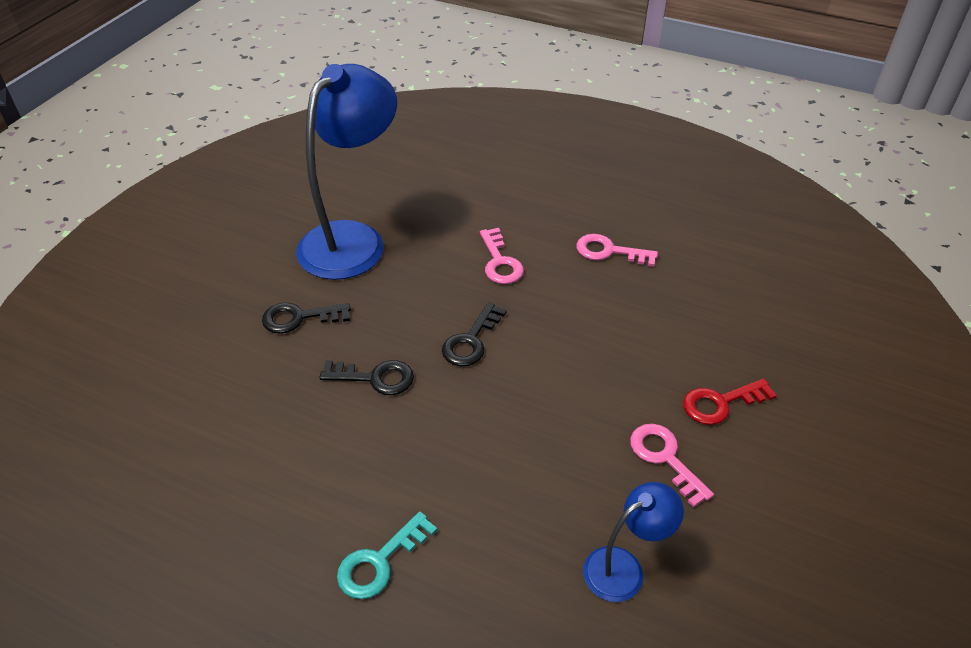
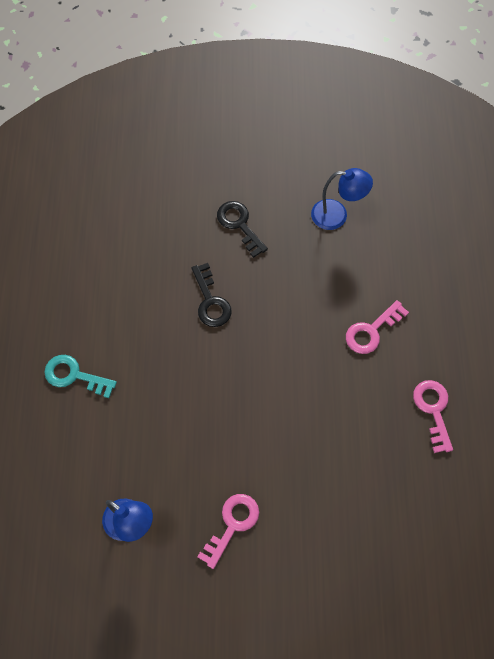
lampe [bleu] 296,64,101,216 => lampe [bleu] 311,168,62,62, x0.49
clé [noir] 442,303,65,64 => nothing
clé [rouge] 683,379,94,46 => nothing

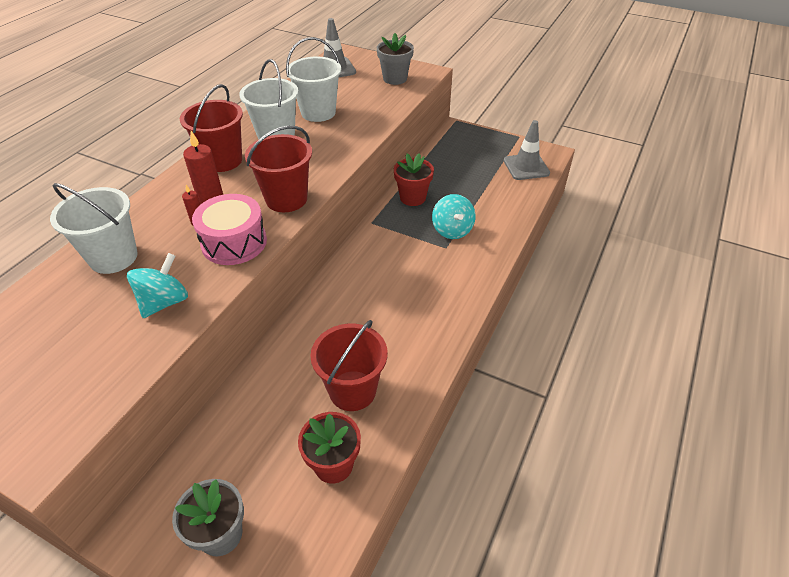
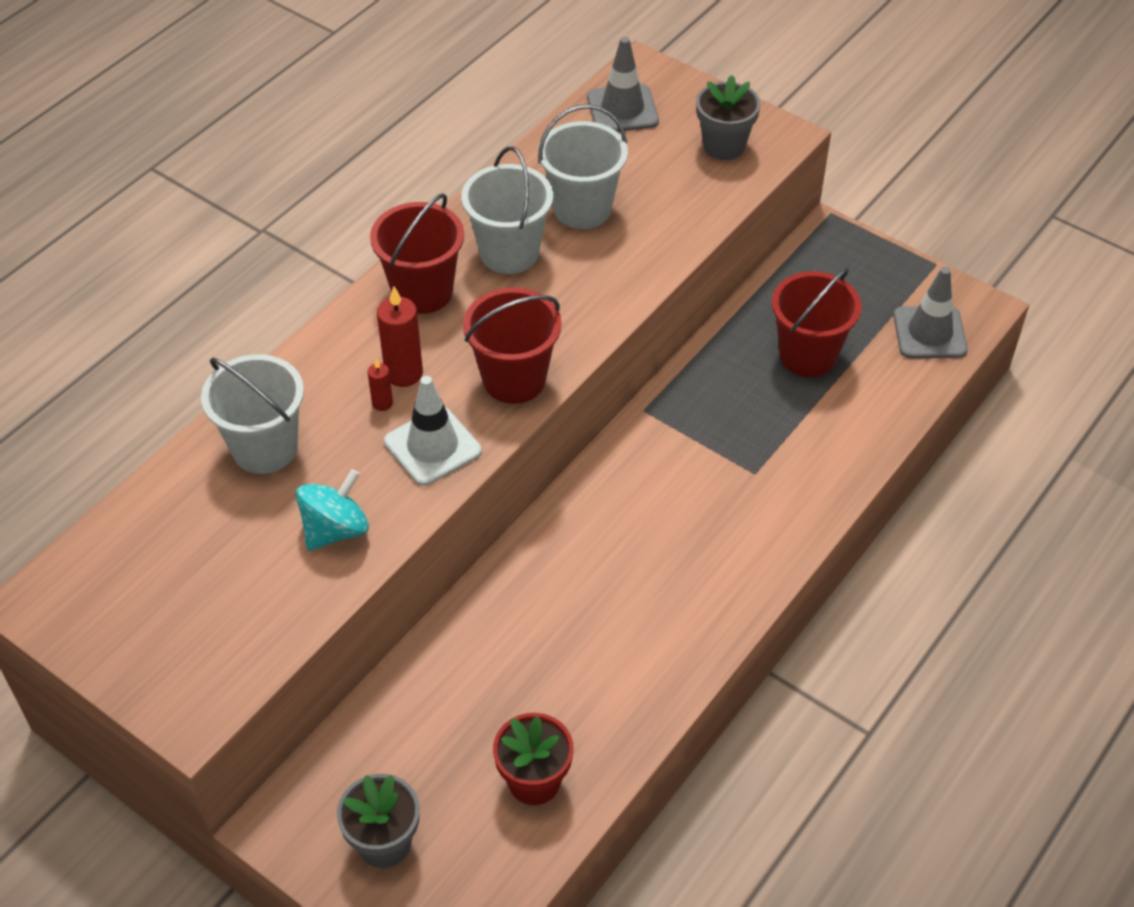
pot de fleurs [rouge] 394,153,40,53 => nothing
tambour [rose] 192,194,75,71 => cône de chantier [blanc] 384,376,98,110
toupie [turquoise] 432,194,44,45 => nothing
seau [rouge] 311,320,77,91 => seau [rouge] 772,268,90,109, moved

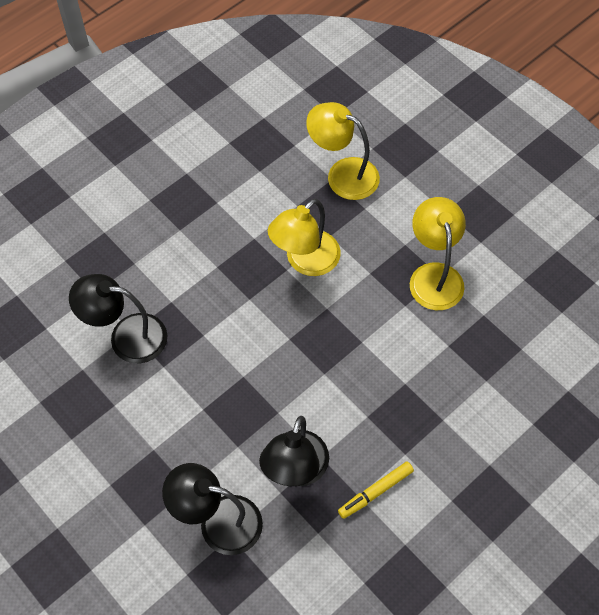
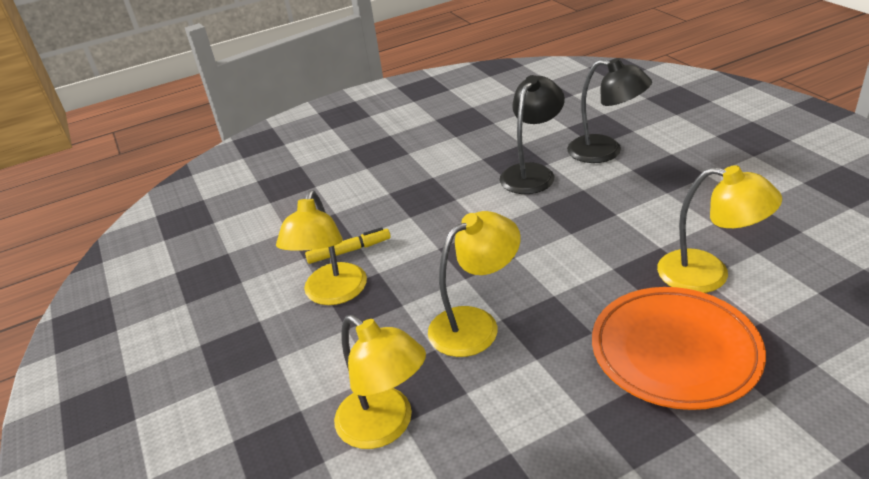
lampe [noir] 69,274,98,89 => lampe [jaune] 657,165,125,128
feutre [jaune] 338,462,76,57 => feutre [jaune] 305,227,86,37, moved
nothing => assiette [orange] 592,287,174,123

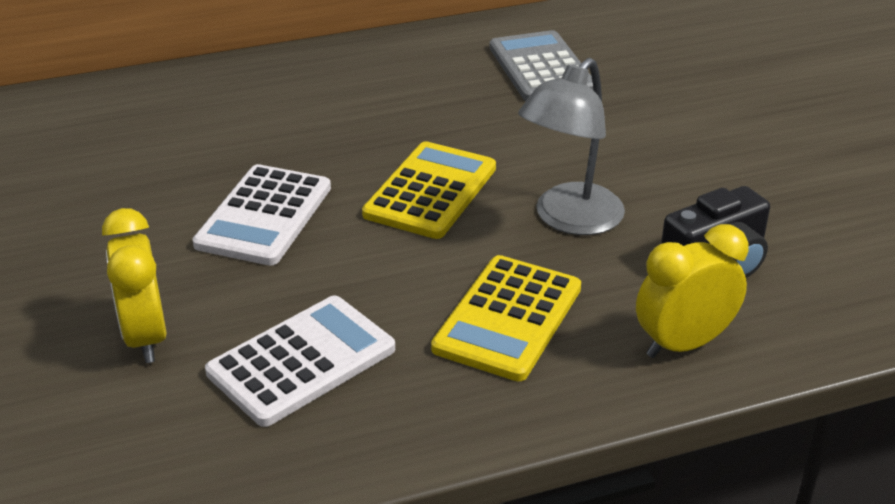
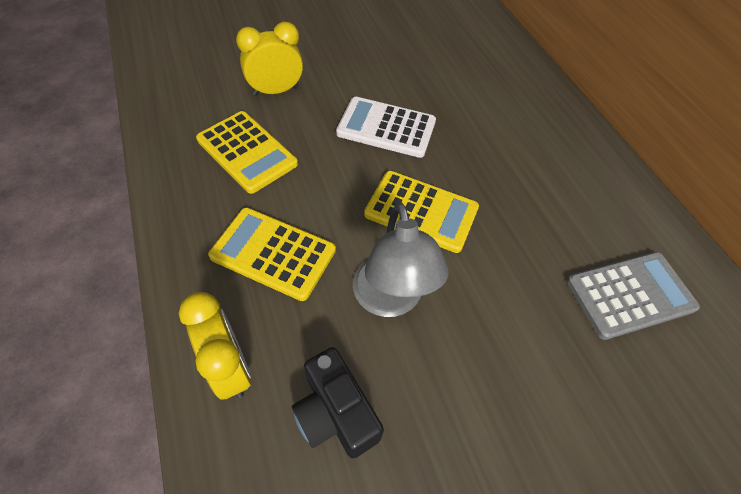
lampe [gris] 518,58,107,177 => lampe [gris] 353,202,96,115, 135 degrees counterclockwise
calculatrice [blanc] 205,295,190,132 => calculatrice [jaune] 196,111,102,83

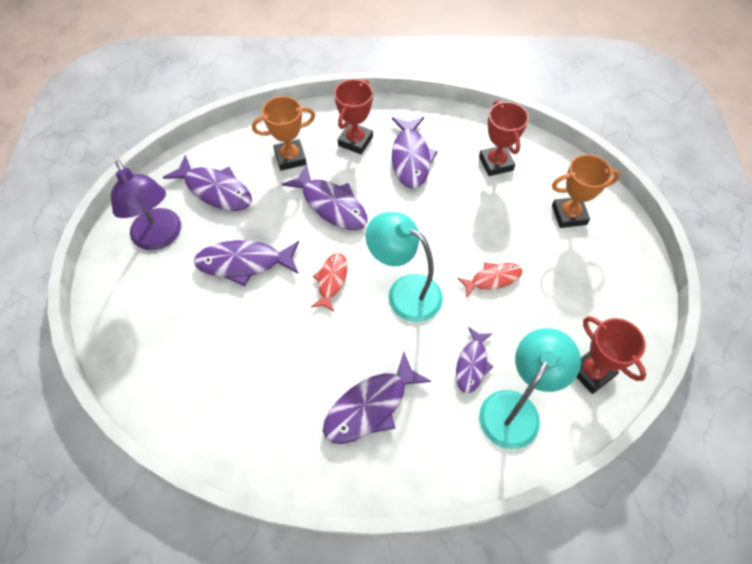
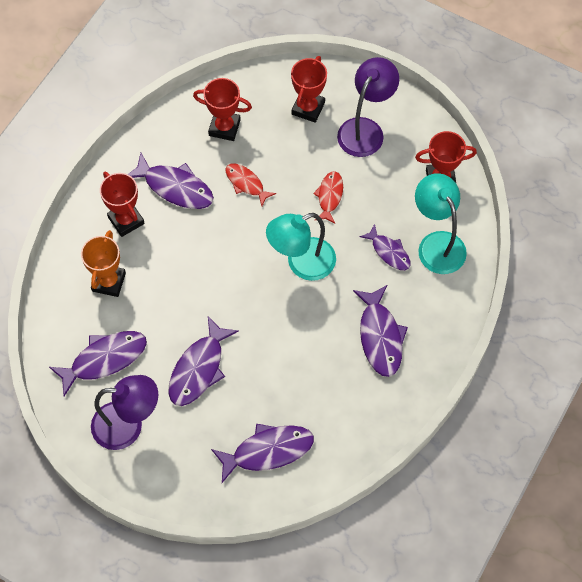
trophée [orange] 552,154,68,74 => trophée [rouge] 291,56,36,67
poisson [violet] 282,164,86,66 => poisson [violet] 211,424,103,59, moved
poisson [rouge] 311,253,36,59 => poisson [rouge] 226,164,50,42, moved
nothing => lampe [violet] 337,57,62,100

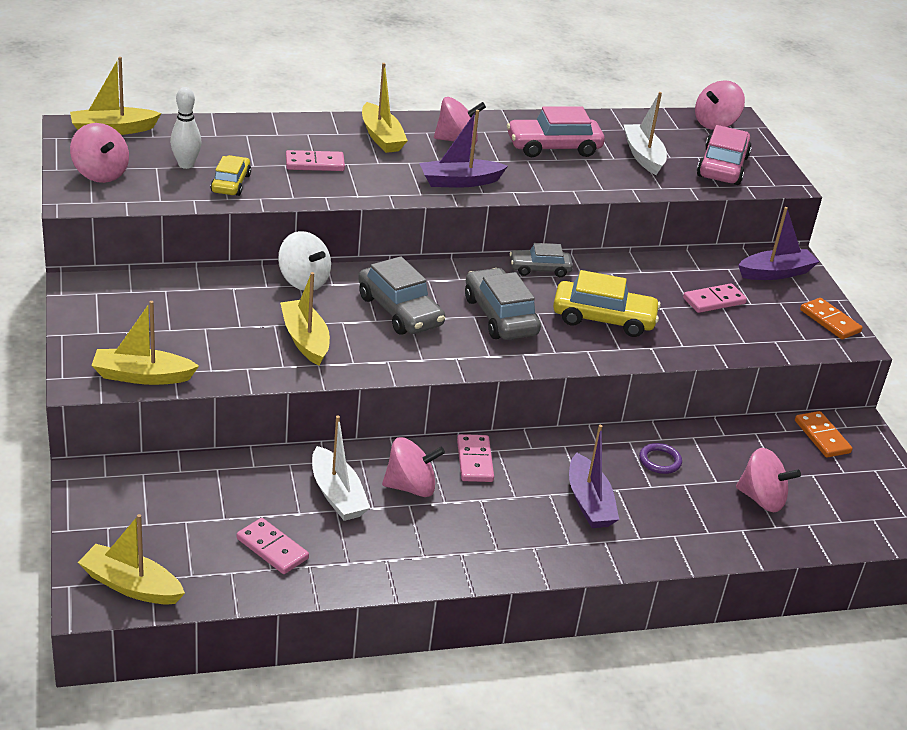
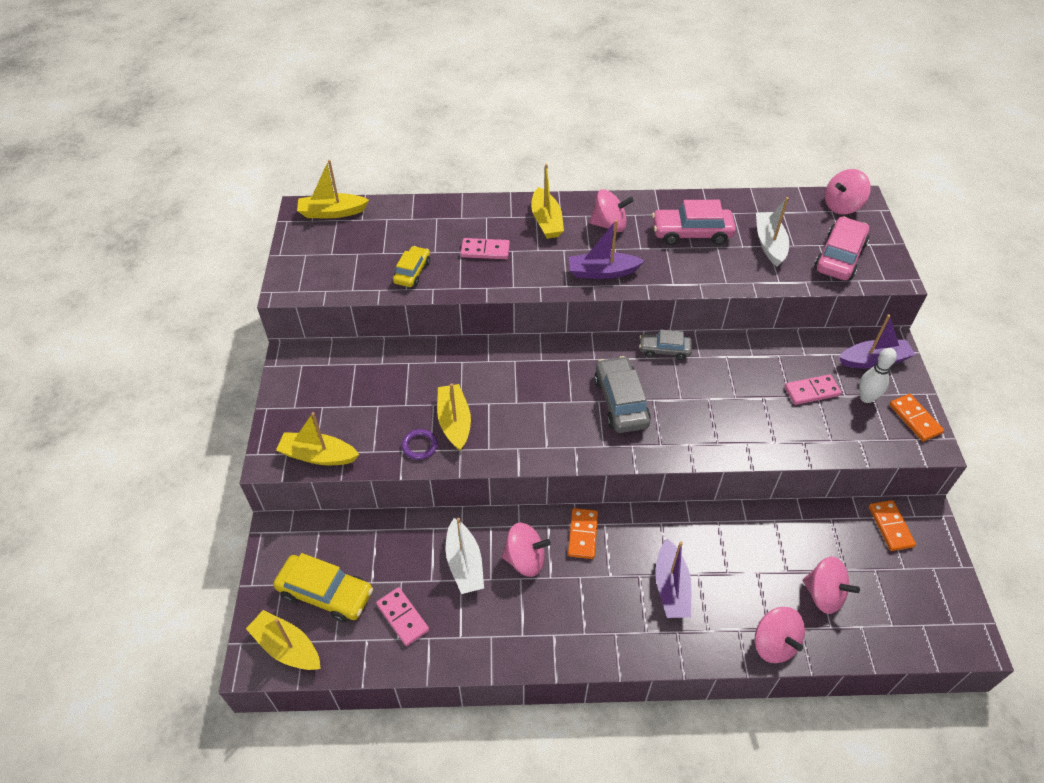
quille [blanc] 170,87,32,82 => quille [blanc] 859,348,38,55, moved
toupie [rose] 70,123,59,60 => toupie [rose] 755,607,50,56, moved
toupie [blanc] 278,231,53,59 => nothing
voiture [gris] 358,256,87,79 => nothing
voiture [jaune] 553,270,108,67 => voiture [jaune] 273,553,100,70, moved
domino [rose] 457,434,37,48 => domino [orange] 568,508,30,51
anneau [violet] 639,443,43,31 => anneau [violet] 402,429,36,31, moved

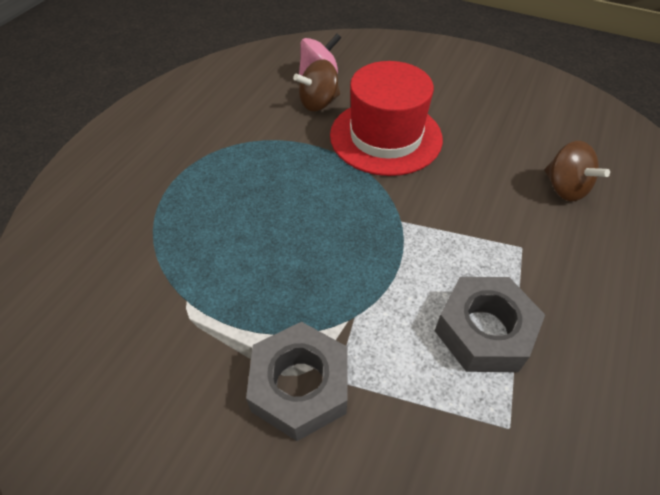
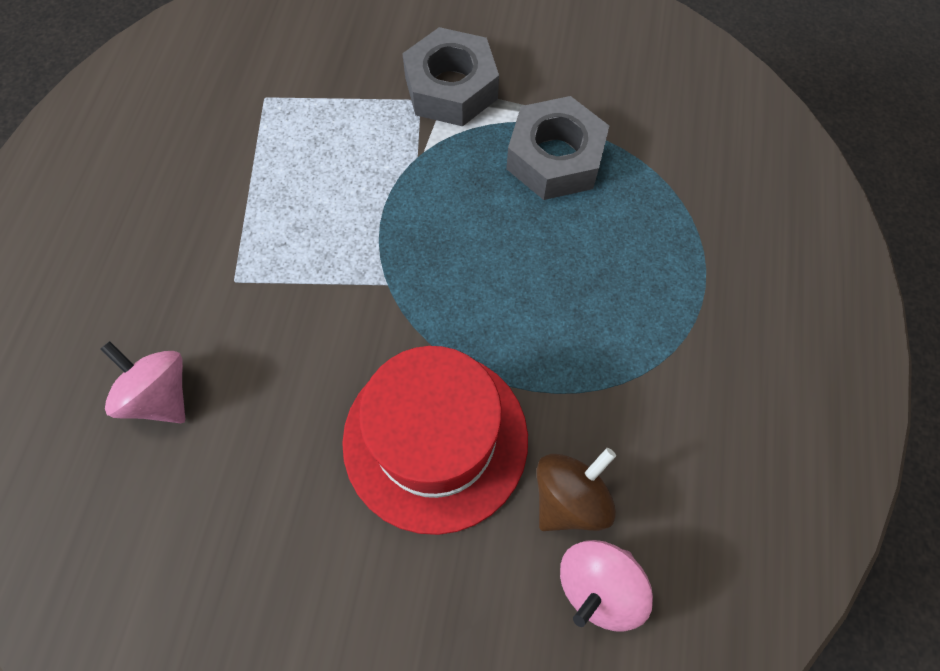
toupie [marron] 544,141,66,61 => toupie [rose] 101,341,84,82
écrou [gris] 435,277,110,95 => écrou [gris] 506,96,103,104, moved

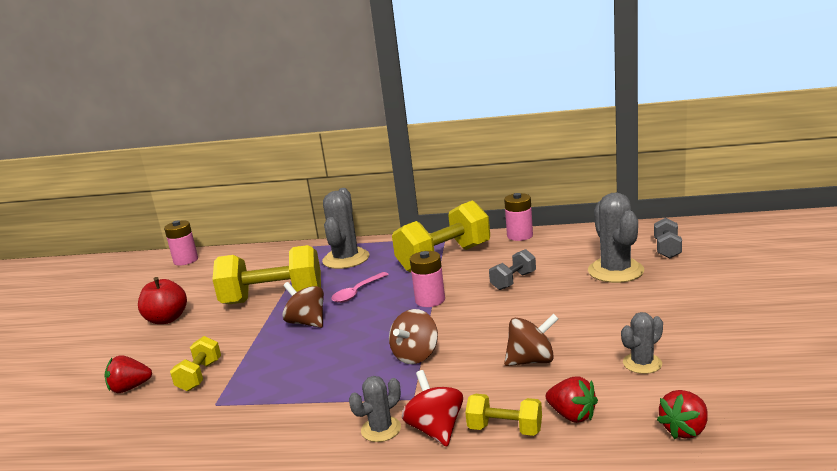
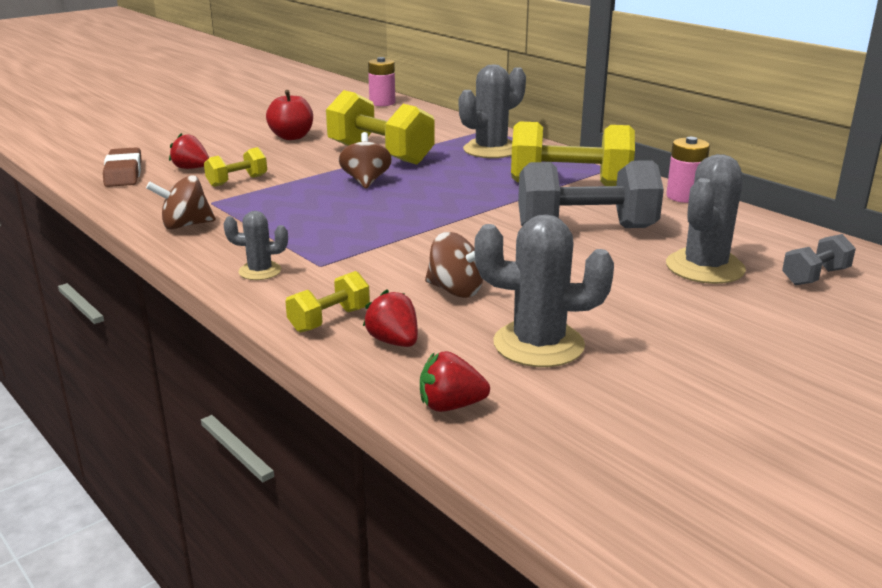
haltère [gris] 489,249,47,41 => haltère [gris] 518,160,146,68, x2.04
pile [rose] 410,251,35,56 => nothing
cuillère [rose] 331,272,58,31 => nothing
toupie [marron] 389,309,49,55 => toupie [marron] 146,175,70,55, moved
cactus [gris] 621,312,42,62 => cactus [gris] 475,214,139,153, x1.84
toupie [rouge] 402,370,61,76 => nothing
fraise [rouge] 546,377,52,46 => fraise [rouge] 363,289,55,58, 150 degrees clockwise
haltère [jaune] 465,394,77,42 => haltère [jaune] 285,271,85,62, 75 degrees clockwise
nothing => gomme [marron] 103,147,39,40

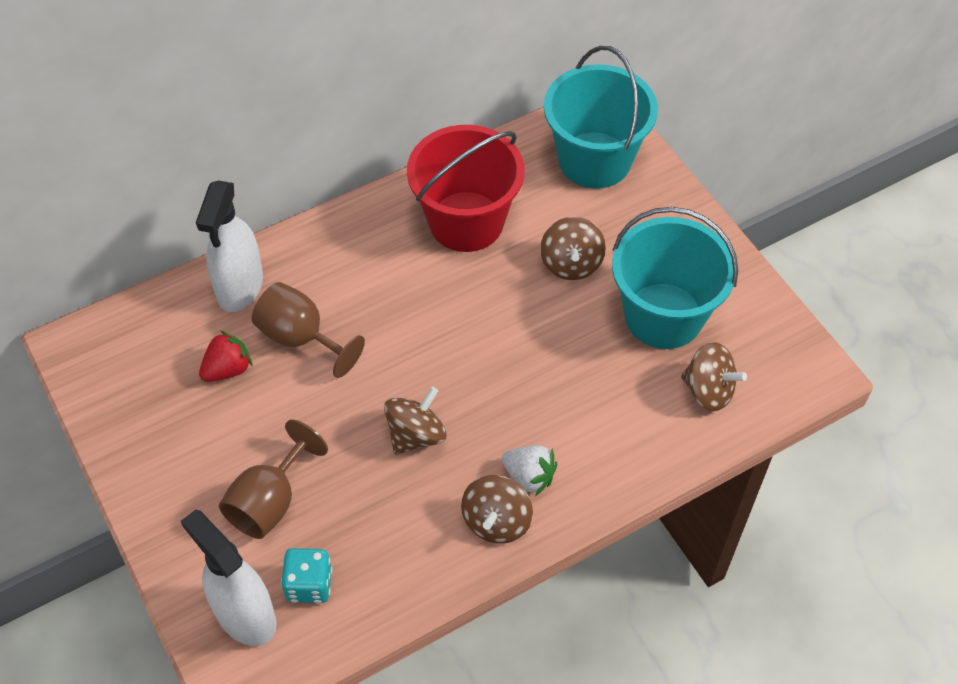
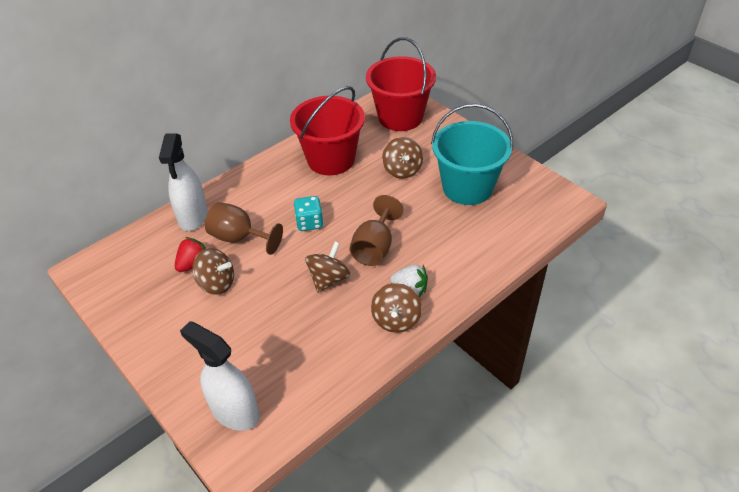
seau [turquoise] 544,46,114,143 => seau [rouge] 366,37,70,94
toupie [marron] 681,342,66,69 => toupie [marron] 192,248,42,47, moved
verre à pied [marron] 219,420,109,119 => verre à pied [marron] 350,195,53,71, moved
dé [turquoise] 281,548,51,55 => dé [turquoise] 294,196,30,35, moved

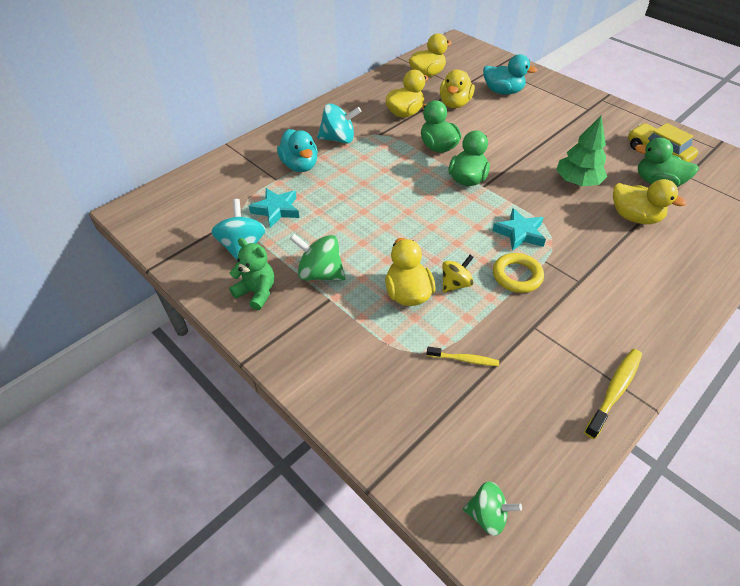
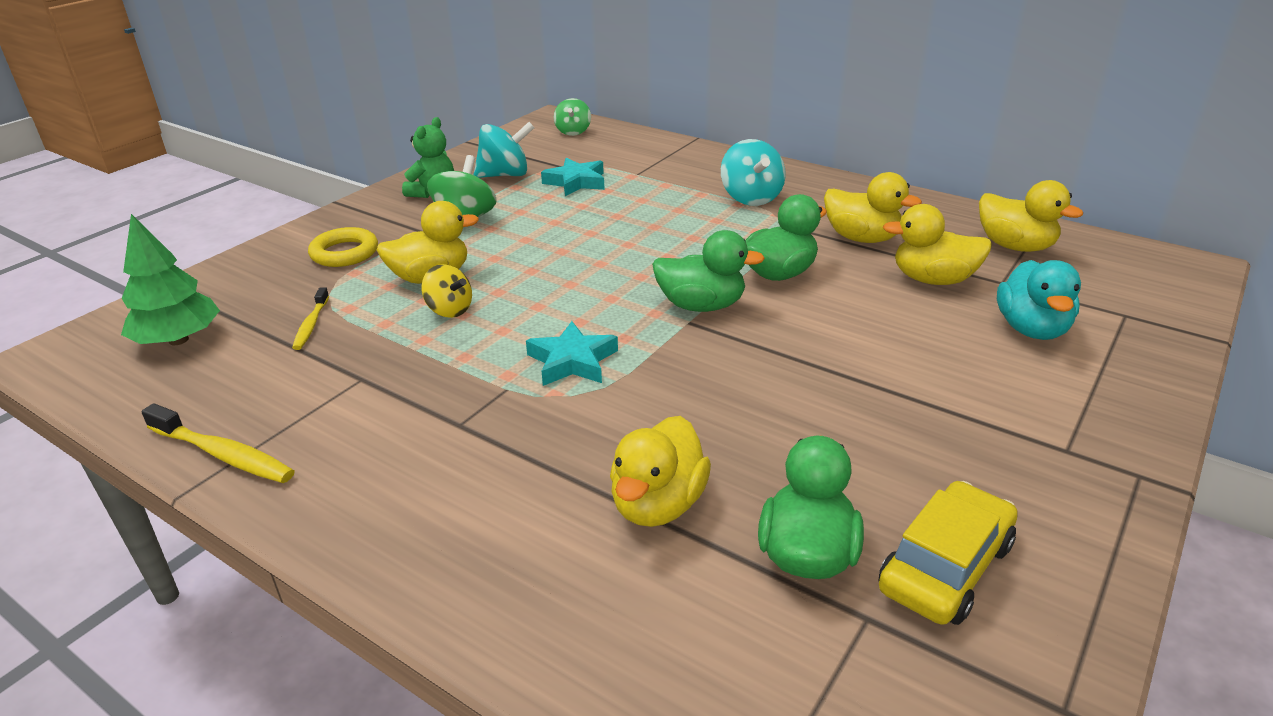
arbre [vert] 556,115,51,71 => arbre [vert] 121,214,99,131, moved
canard [turquoise] 277,129,41,43 => nothing
anneau [jaune] 493,253,51,40 => anneau [jaune] 308,227,70,40, moved
toupie [vert] 463,481,59,55 => toupie [vert] 554,98,37,38, moved

